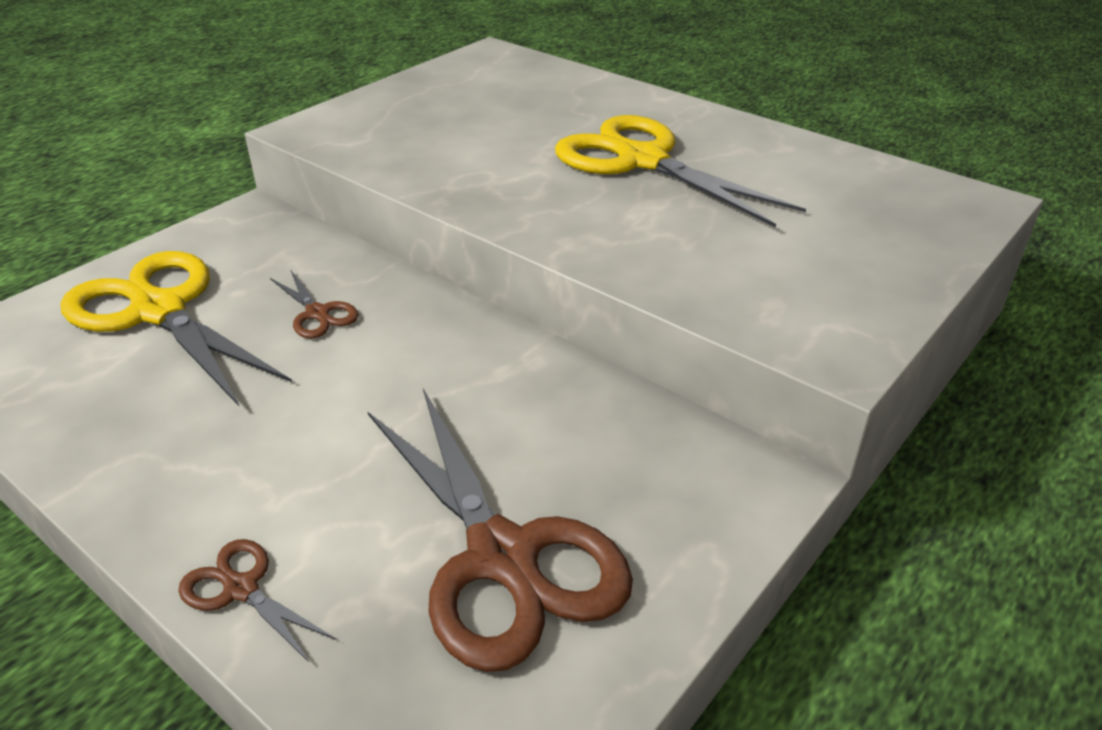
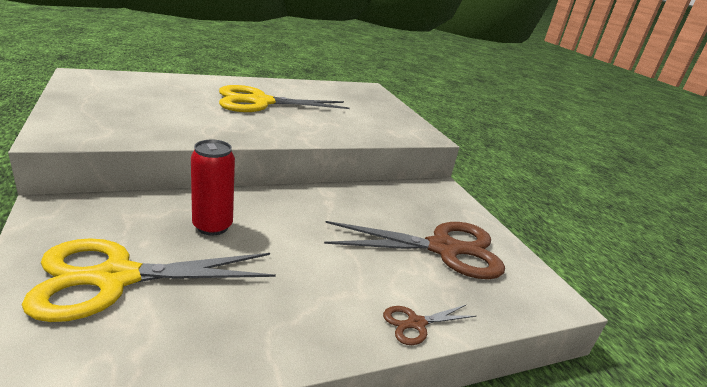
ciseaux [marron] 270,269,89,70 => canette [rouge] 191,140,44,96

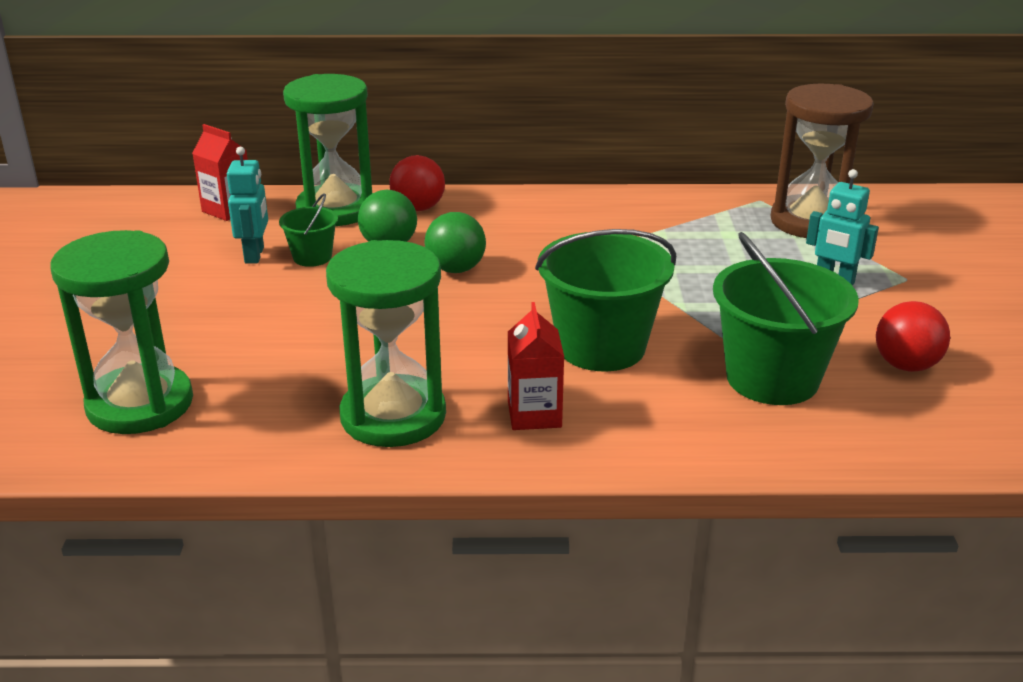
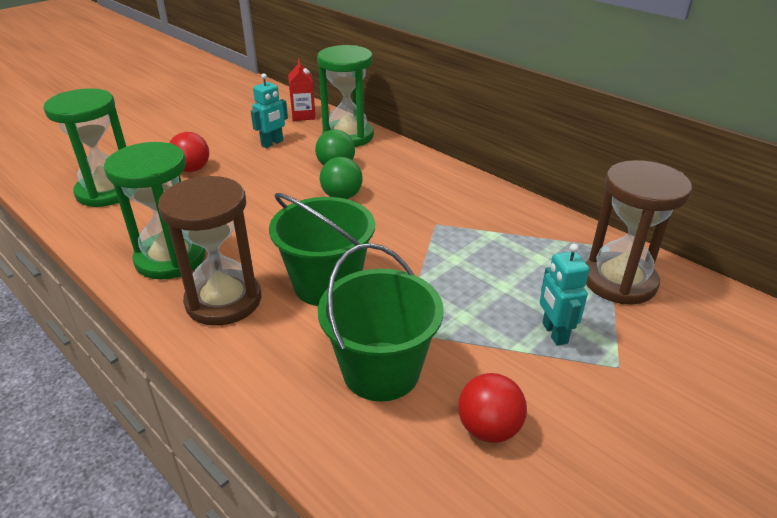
balle [rouge] 389,155,56,56 => balle [rouge] 169,132,40,40, moved
seau [vert] 279,193,59,74 => nothing
brique de lait [rouge] 508,302,56,128 => sablier [marron] 158,176,103,150

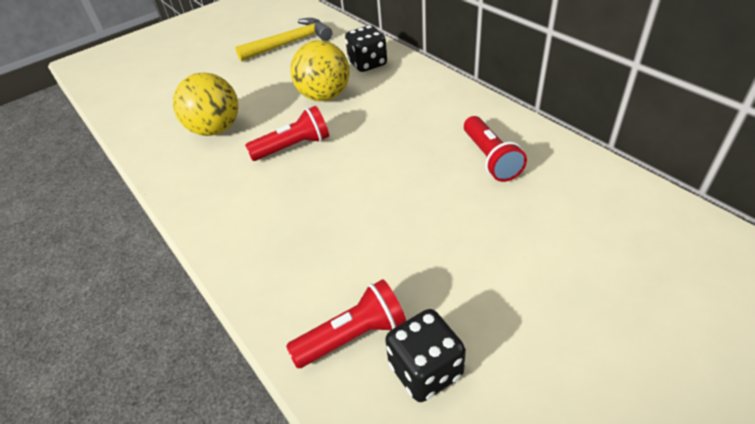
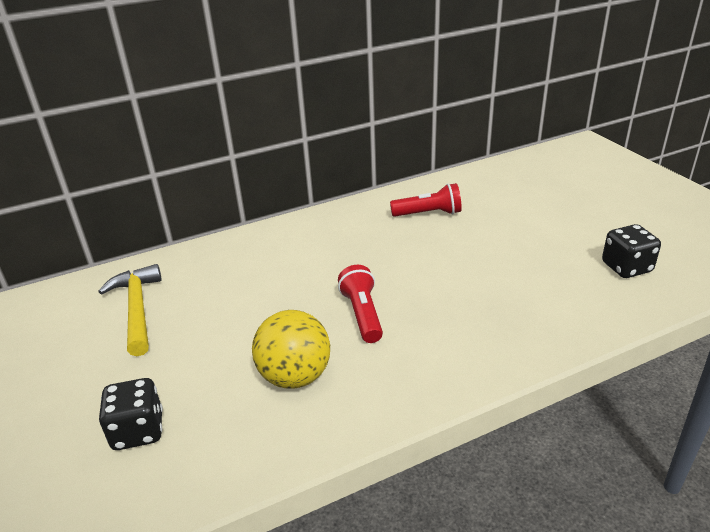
dé [noir] 345,25,42,47 => dé [noir] 99,378,64,72, moved
balle [jaune] 290,40,60,61 => nothing
lampe de poche [rouge] 286,279,120,89 => nothing

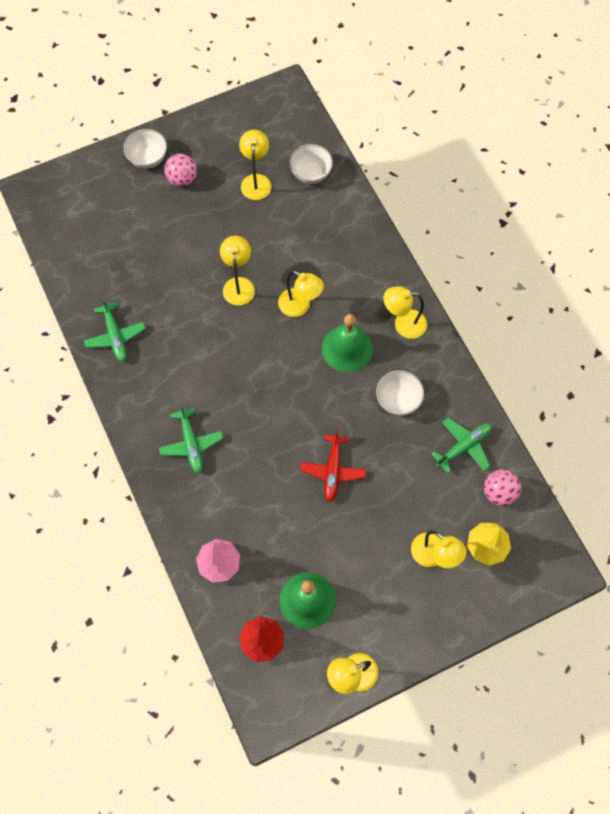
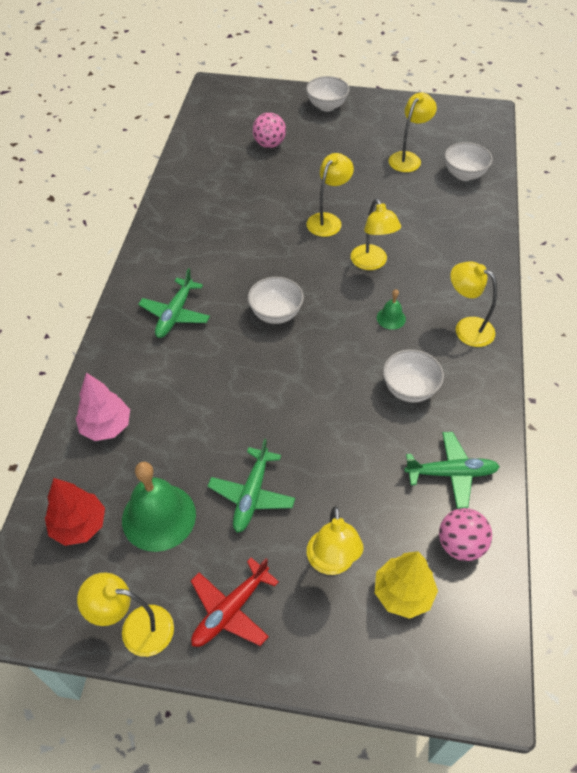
balle [rose] 164,154,33,33 => balle [rose] 253,112,33,36, moved
avion [vert] 84,297,62,65 => avion [vert] 208,438,87,95, moved
cloche [vert] 322,314,51,58 => cloche [vert] 377,289,29,41, x0.48
avion [rouge] 300,429,66,73 => avion [rouge] 191,558,88,89, moved
nothing => bol [blanc] 248,277,56,47

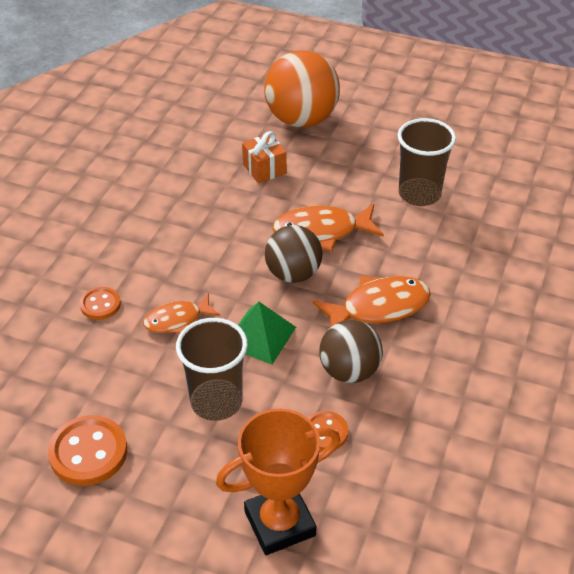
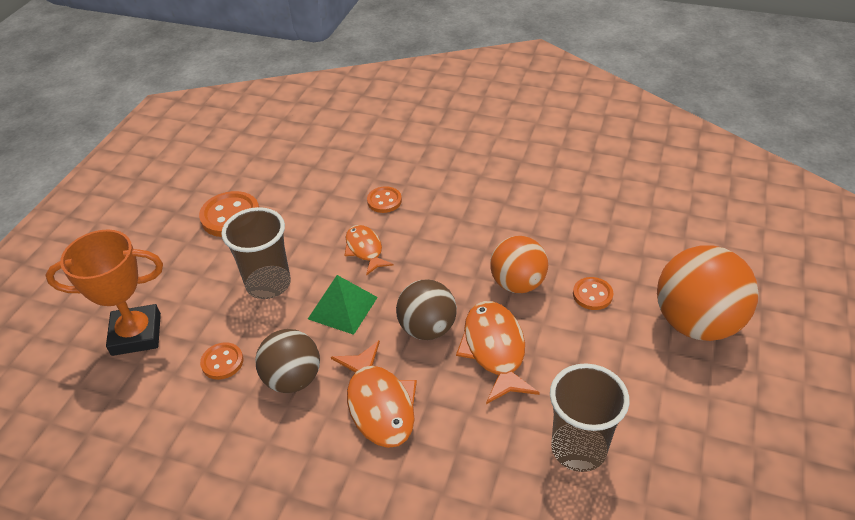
cadeau [orange] 242,131,45,52 => bouton [orange] 573,277,40,33
trophée [orange] 216,409,124,146 => trophée [orange] 45,229,118,127, 75 degrees counterclockwise
nothing => balle [orange] 490,236,58,57

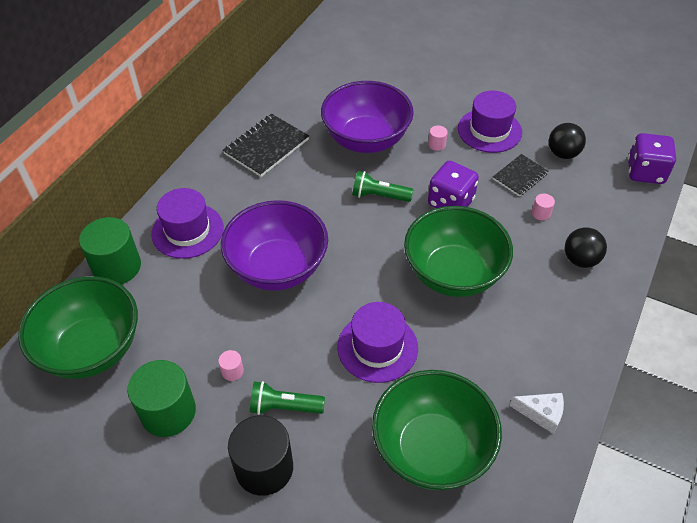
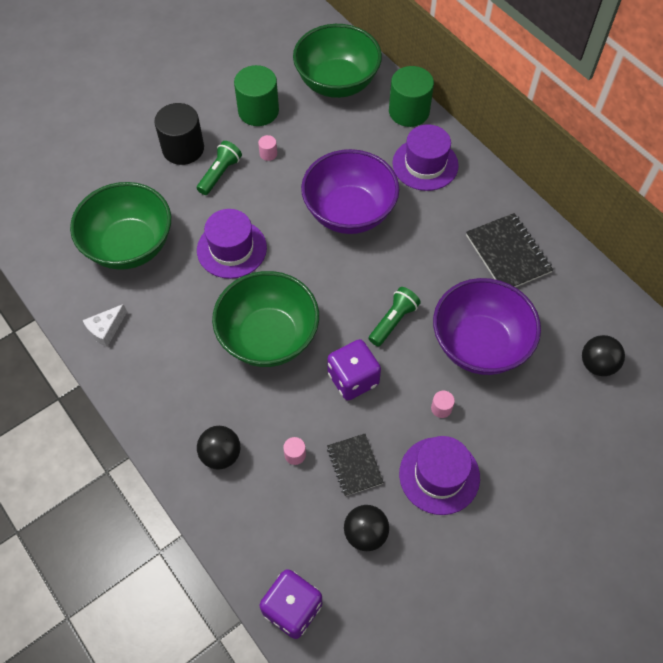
nothing => balle [noir] 582,335,43,41

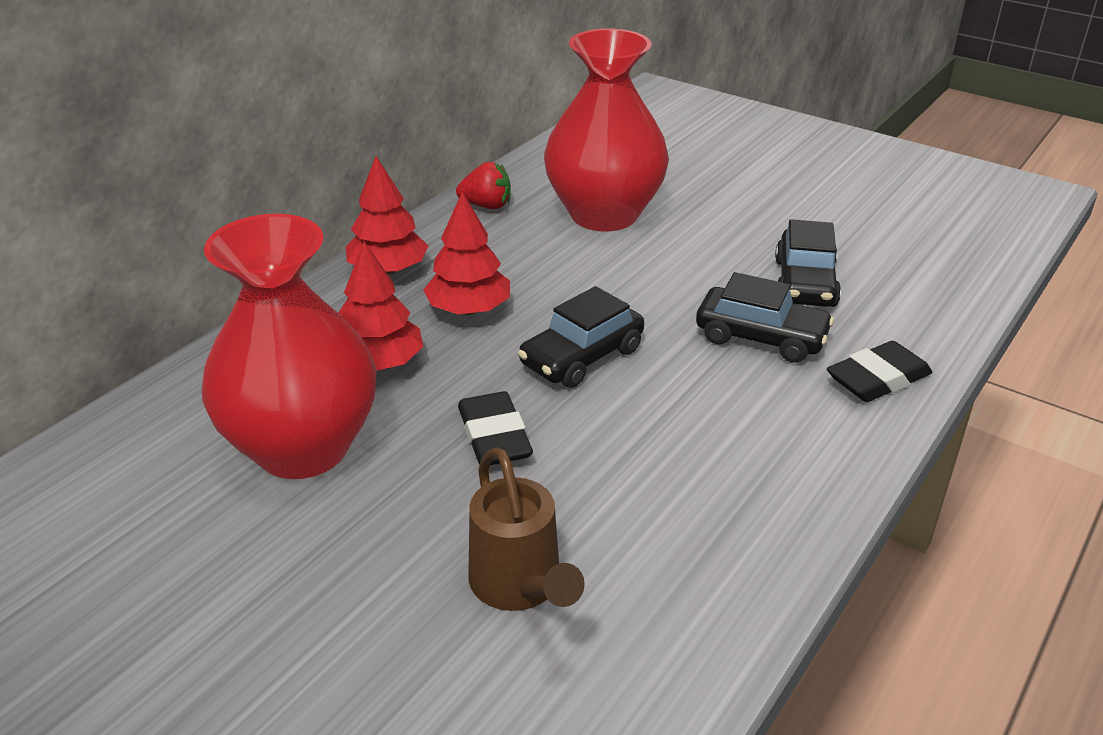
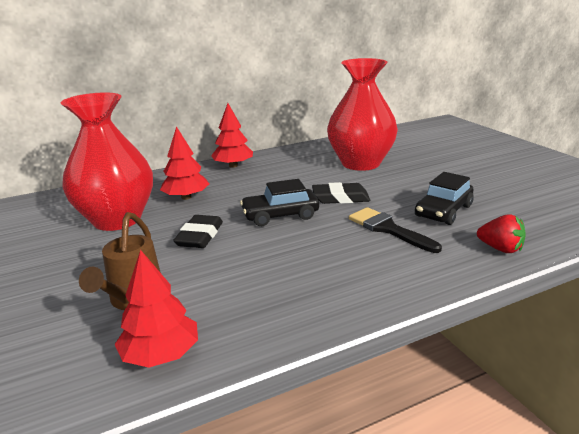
fraise [rouge] 456,162,55,47 => fraise [rouge] 477,214,49,39, moved
arbre [rouge] 423,192,87,123 => arbre [rouge] 115,250,83,118, moved
voiture [noir] 696,272,138,91 => pinceau [noir] 349,207,93,46
gomme [noir] 827,341,105,61 => gomme [noir] 312,182,59,22, moved

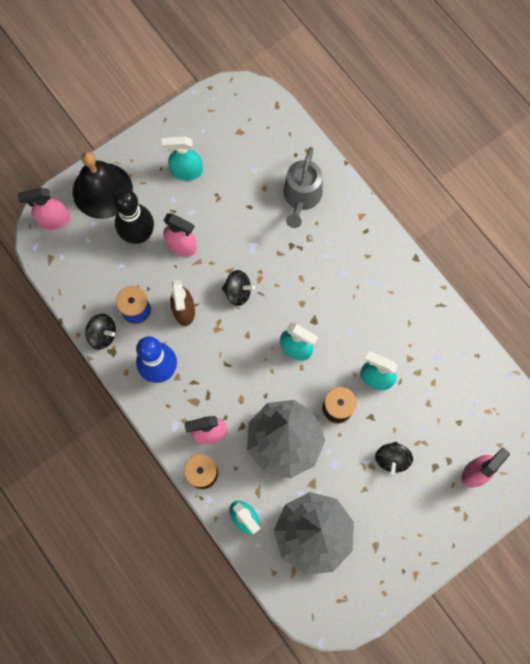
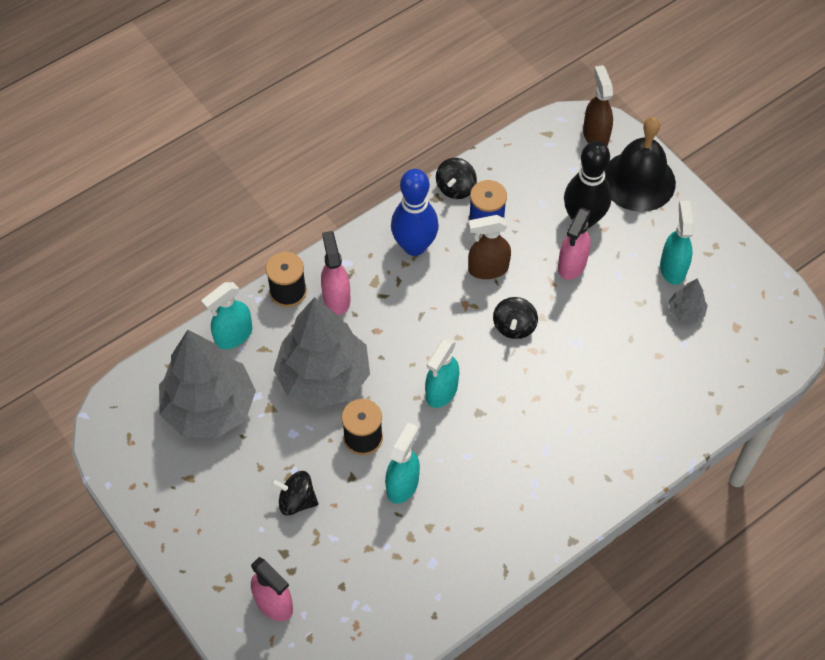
arrosoir [gris] 283,147,40,81 => nothing
vaporisateur [rose] 18,188,52,42 => vaporisateur [marron] 583,65,30,81
nothing => arbre [gris] 669,278,39,45

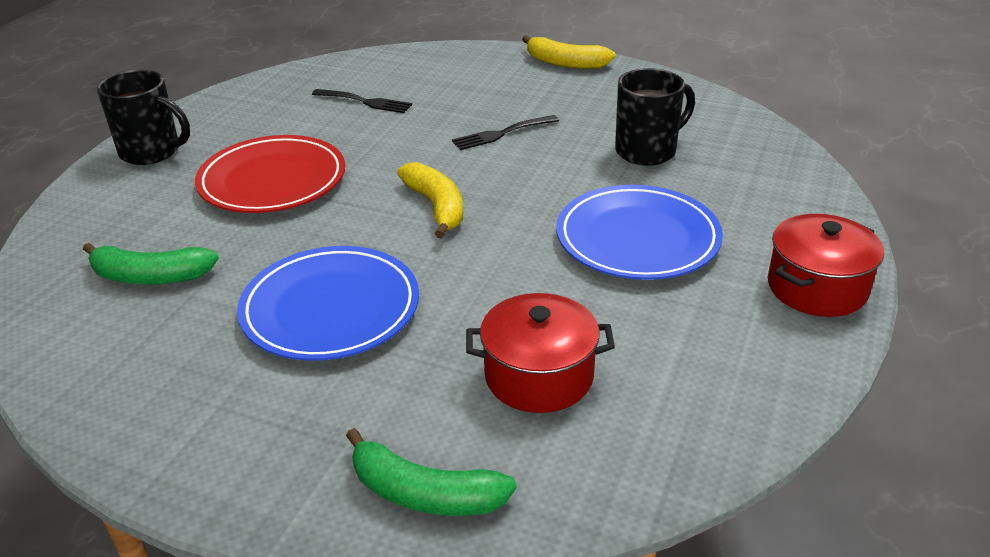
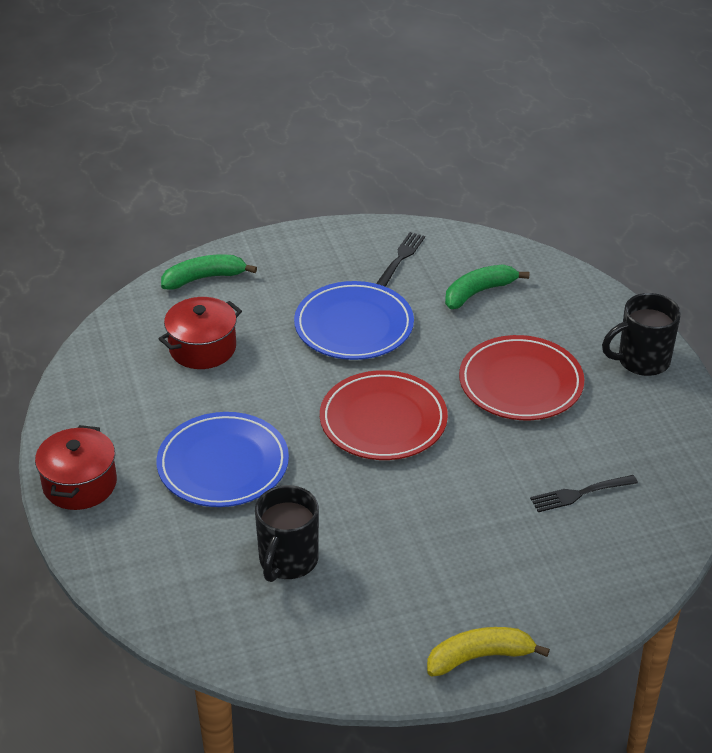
fourchette [noir] 452,115,107,35 => fourchette [noir] 376,232,49,55, moved
banane [jaune] 397,162,66,76 => assiette [rouge] 320,370,128,90

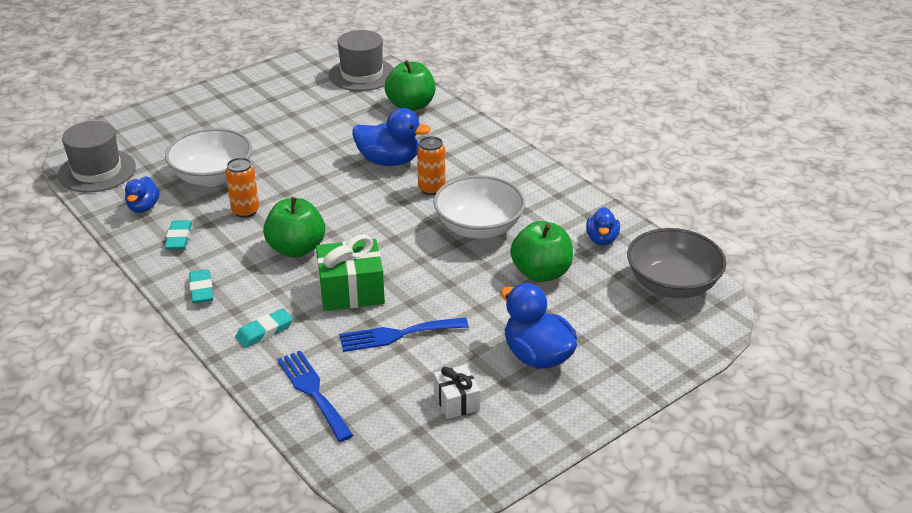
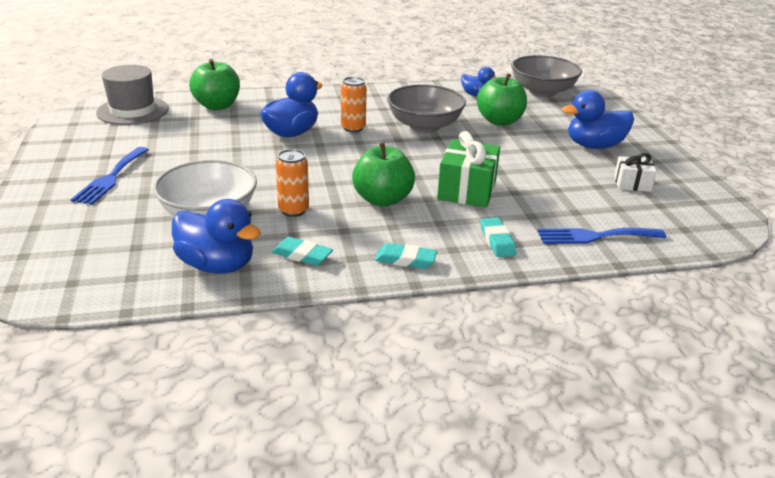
chapeau [gris] 58,121,78,72 => nothing
bol [blanc] 434,175,91,64 => bol [gris] 387,85,79,47
canard [bleu] 125,176,35,37 => canard [bleu] 172,199,89,75, x1.67
fourchette [bleu] 339,317,130,35 => fourchette [bleu] 71,147,78,58, moved

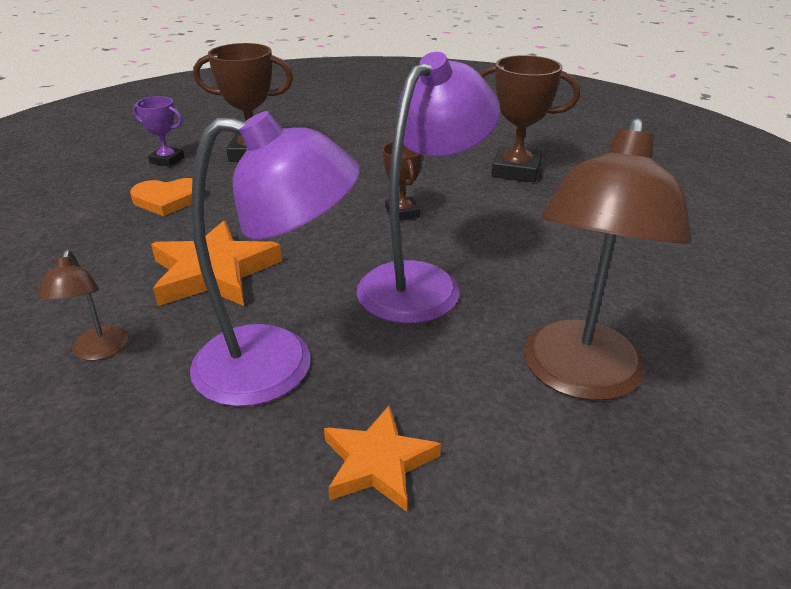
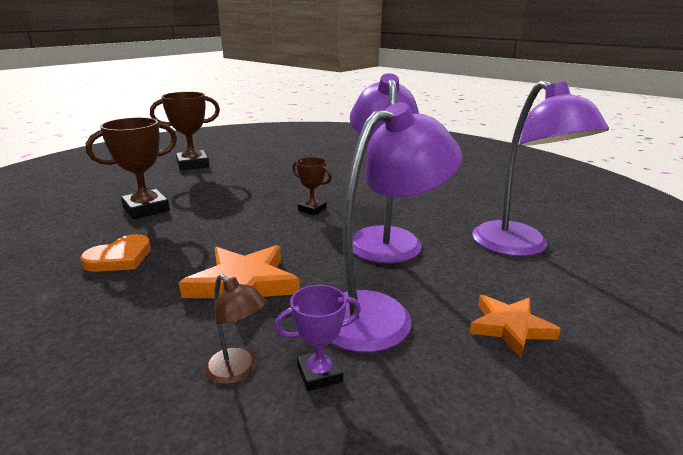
trophée [marron] 479,55,101,127 => trophée [marron] 150,92,70,78, moved
trophée [violet] 133,96,51,71 => trophée [violet] 274,285,87,106, moved
lampe [marron] 524,117,168,284 => lampe [violet] 472,80,137,177

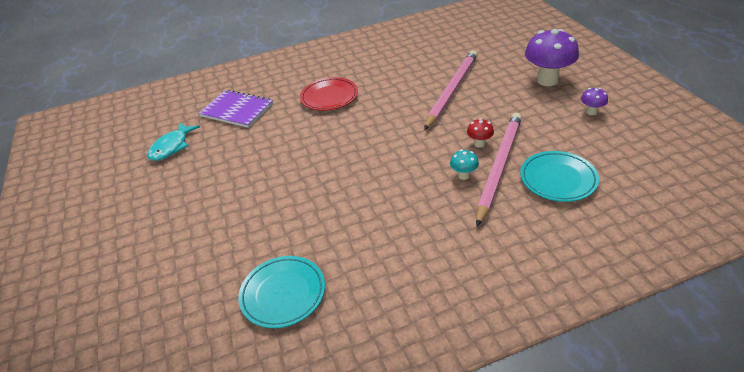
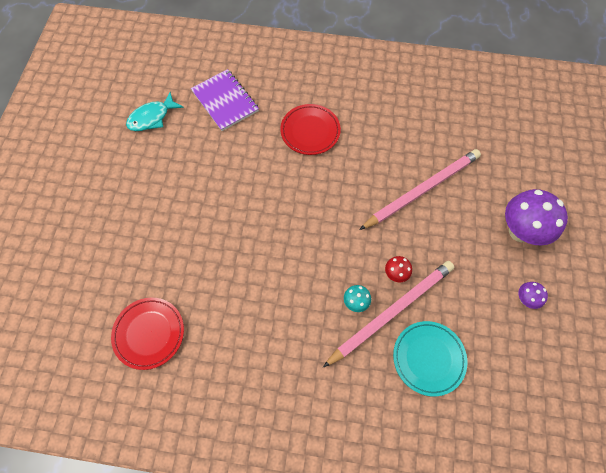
assiette [turquoise] 238,256,87,72 => assiette [rouge] 111,298,73,72

